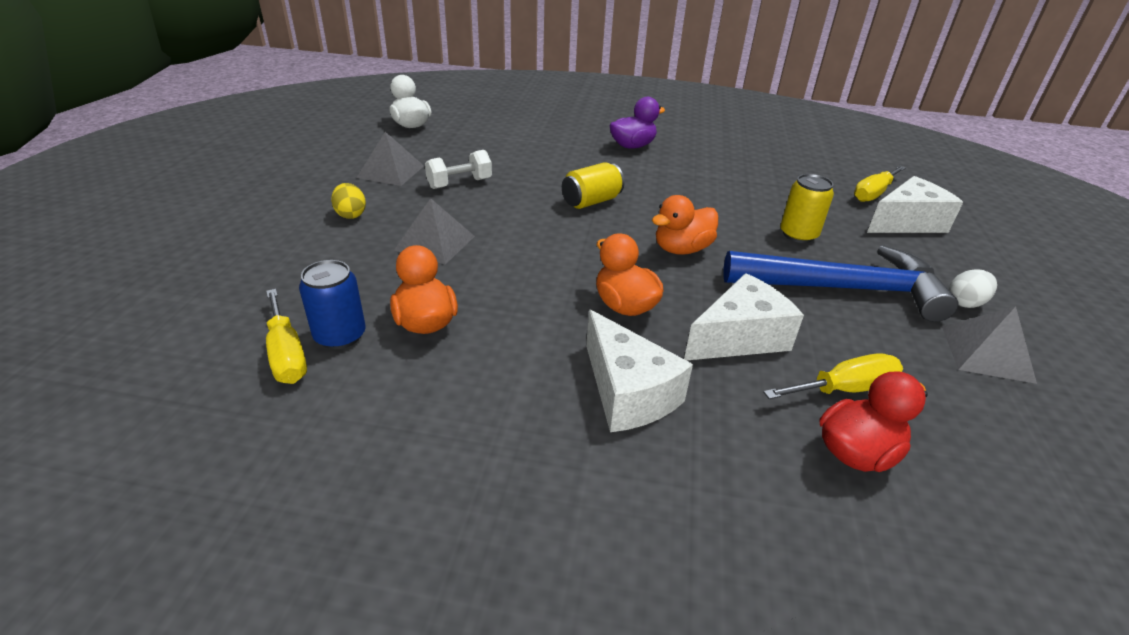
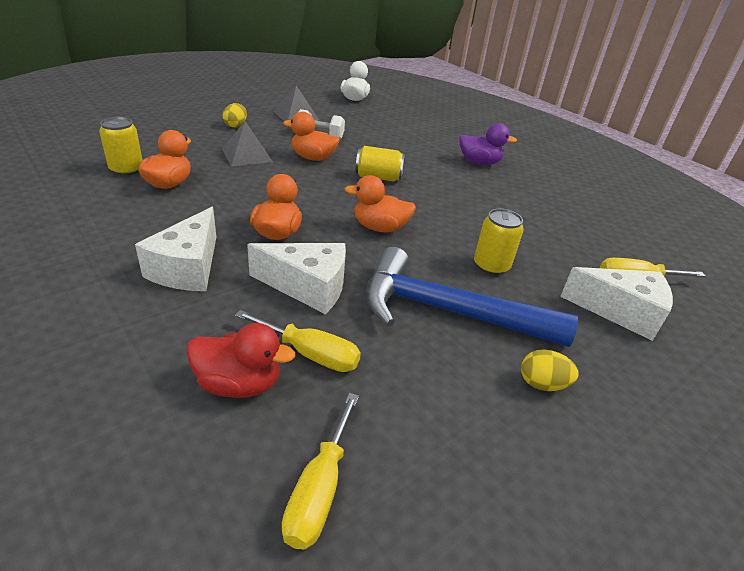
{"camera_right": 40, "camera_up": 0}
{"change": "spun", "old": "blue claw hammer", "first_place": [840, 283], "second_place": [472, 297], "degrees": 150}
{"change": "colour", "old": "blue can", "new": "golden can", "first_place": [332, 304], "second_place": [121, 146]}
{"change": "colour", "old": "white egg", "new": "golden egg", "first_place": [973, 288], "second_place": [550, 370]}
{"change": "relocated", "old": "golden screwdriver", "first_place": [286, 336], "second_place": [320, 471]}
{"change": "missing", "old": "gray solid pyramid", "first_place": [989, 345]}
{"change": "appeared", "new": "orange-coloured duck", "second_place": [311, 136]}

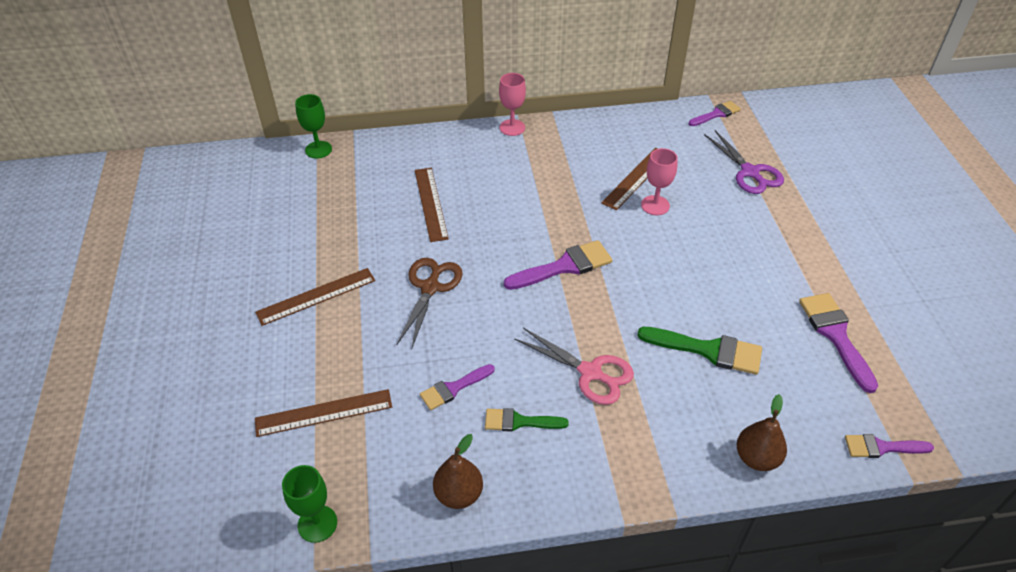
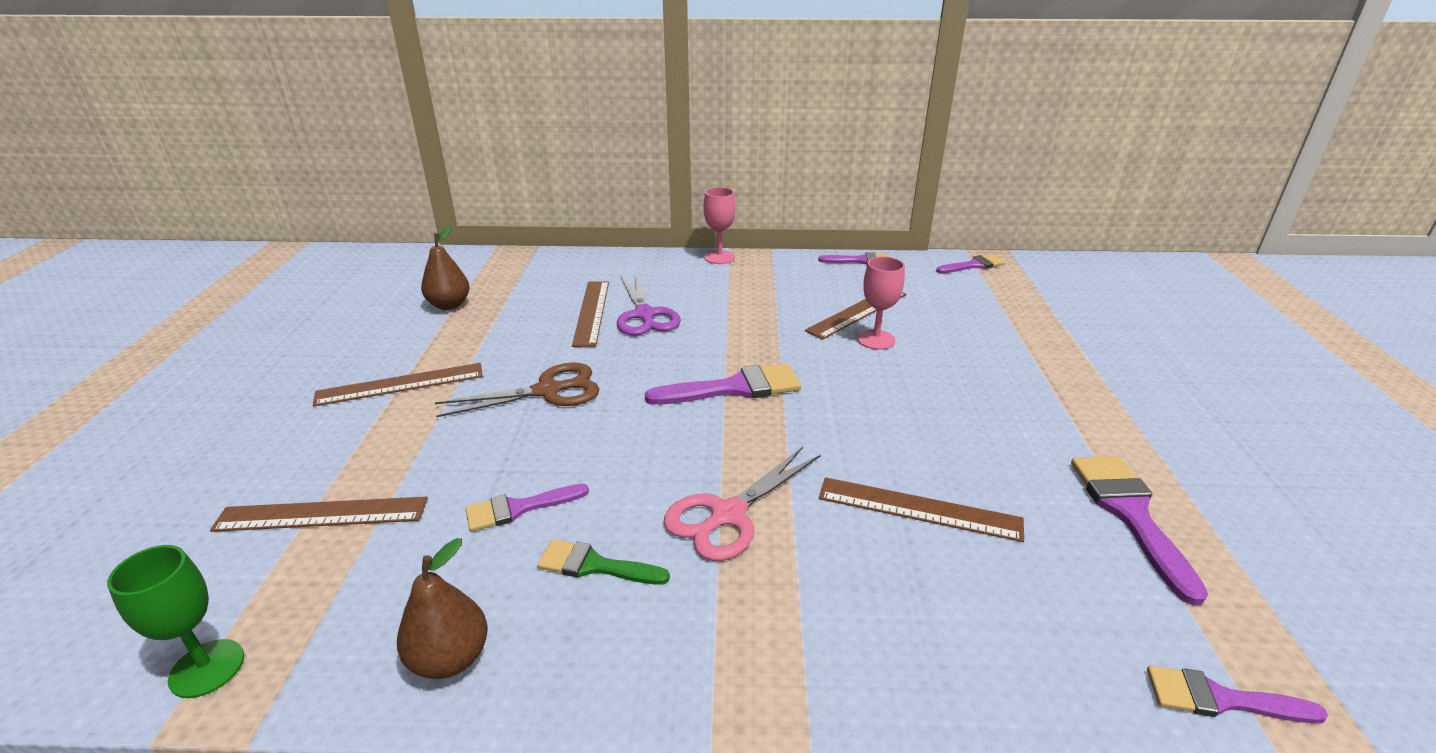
{"camera_right": 10, "camera_up": -15}
{"change": "missing", "old": "green wine glass", "first_place": [313, 126]}
{"change": "relocated", "old": "royal purple scissors", "first_place": [744, 162], "second_place": [649, 305]}
{"change": "spun", "old": "dark brown scissors", "first_place": [429, 303], "second_place": [517, 390], "degrees": 45}
{"change": "exchanged", "old": "green paint brush", "new": "dark brown ruler", "first_place": [699, 351], "second_place": [921, 509]}
{"change": "spun", "old": "pink scissors", "first_place": [574, 366], "second_place": [742, 504], "degrees": 90}
{"change": "relocated", "old": "dark brown toy pear", "first_place": [762, 432], "second_place": [445, 268]}
{"change": "appeared", "new": "royal purple paint brush", "second_place": [854, 258]}

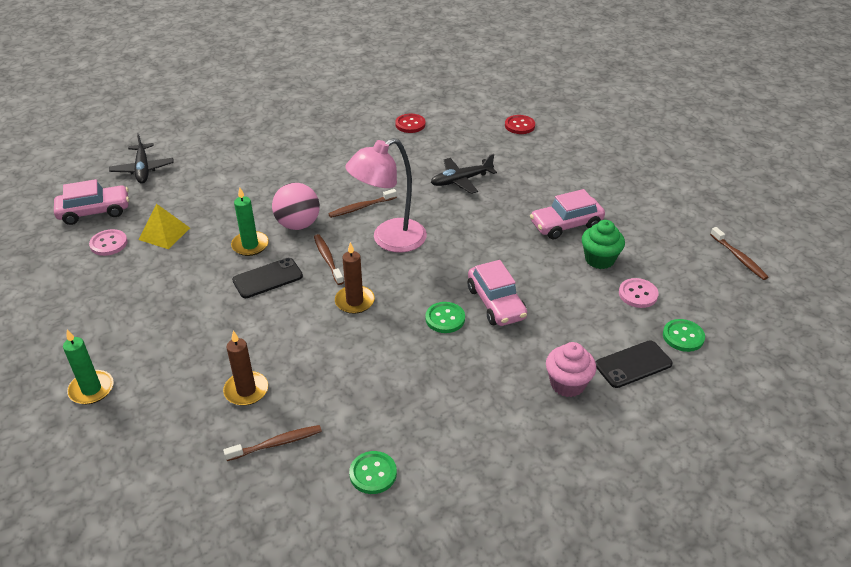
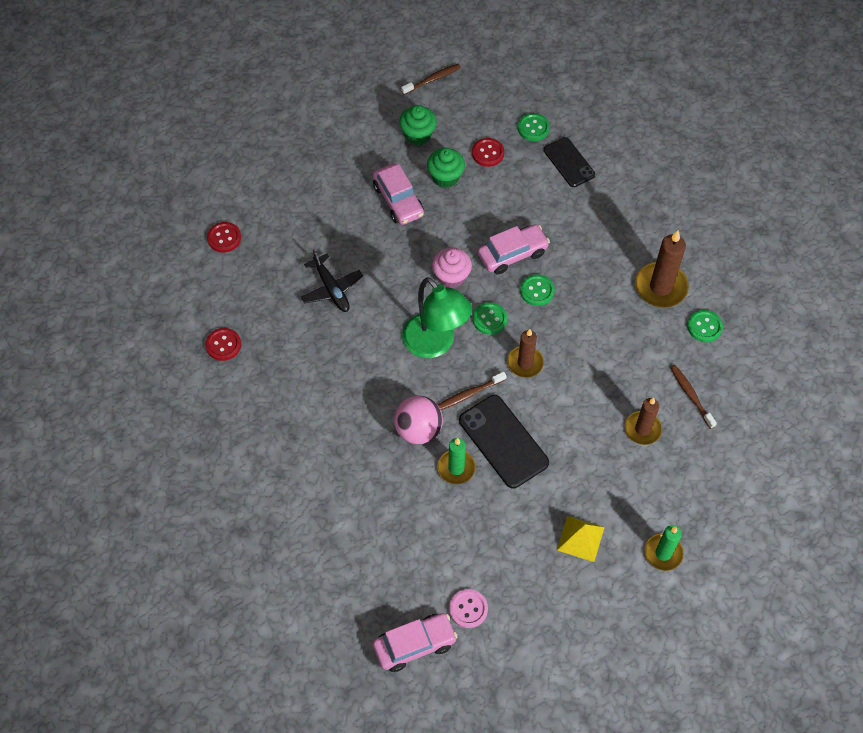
{"camera_right": -95, "camera_up": 20}
{"change": "missing", "old": "black plane", "first_place": [141, 158]}
{"change": "colour", "old": "pink lamp", "new": "green lamp", "first_place": [386, 195], "second_place": [437, 317]}
{"change": "spun", "old": "pink toy car", "first_place": [91, 202], "second_place": [415, 642], "degrees": 90}
{"change": "missing", "old": "dark brown dental brush", "first_place": [362, 203]}
{"change": "relocated", "old": "golden solid pyramid", "first_place": [164, 226], "second_place": [581, 539]}
{"change": "size", "old": "black smartphone", "first_place": [267, 278], "second_place": [504, 441], "factor": 1.52}
{"change": "colour", "old": "pink sewing button", "new": "red sewing button", "first_place": [639, 293], "second_place": [488, 152]}
{"change": "relocated", "old": "pink muffin", "first_place": [571, 369], "second_place": [452, 268]}
{"change": "appeared", "new": "green muffin", "second_place": [418, 125]}
{"change": "appeared", "new": "dark brown candle", "second_place": [662, 268]}
{"change": "appeared", "new": "green sewing button", "second_place": [490, 318]}

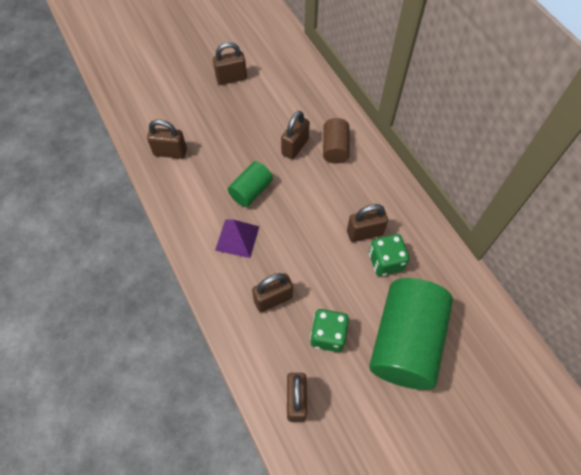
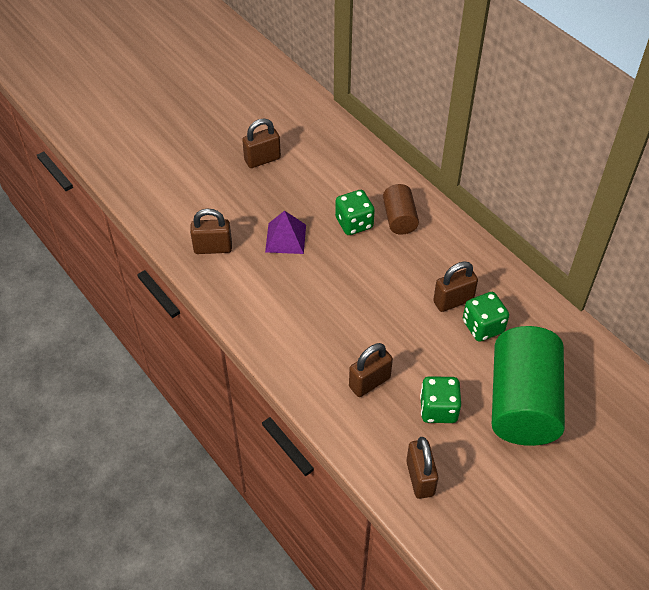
{"camera_right": -10, "camera_up": -10}
{"change": "exchanged", "old": "dark brown lock", "new": "green game die", "first_place": [295, 135], "second_place": [355, 212]}
{"change": "missing", "old": "green cylinder shape", "first_place": [250, 184]}
{"change": "relocated", "old": "royal purple solid pyramid", "first_place": [237, 238], "second_place": [285, 232]}

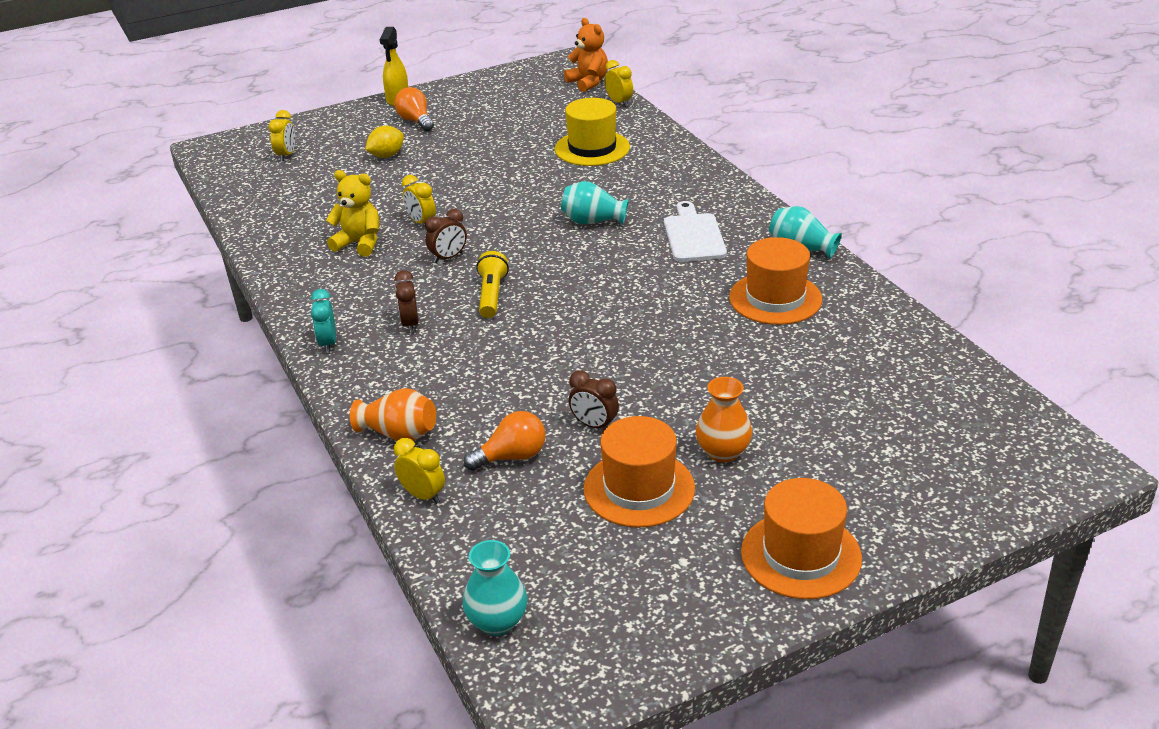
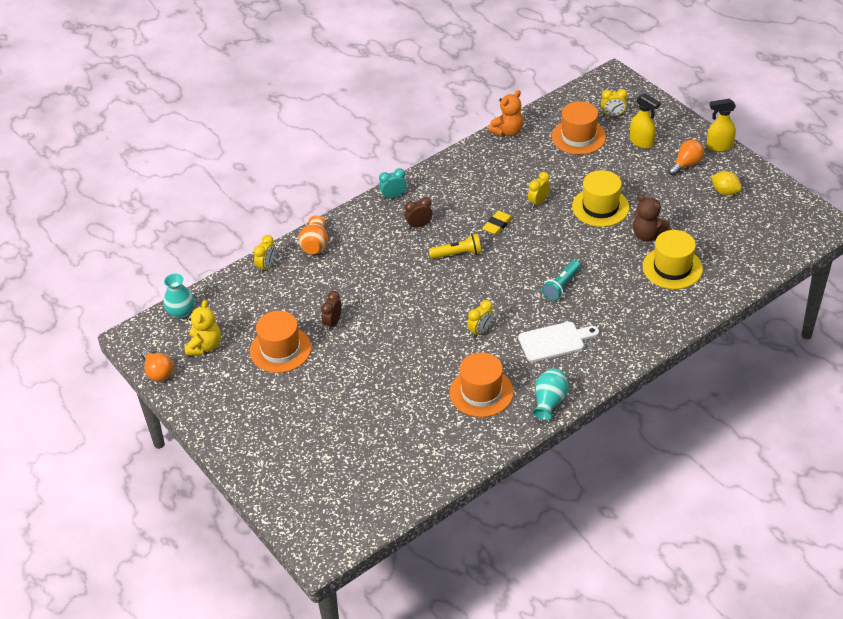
{"camera_right": 80, "camera_up": 10}
{"change": "relocated", "old": "orange-coloured teddy", "first_place": [586, 55], "second_place": [506, 113]}
{"change": "relocated", "old": "golden alarm clock", "first_place": [619, 83], "second_place": [480, 319]}
{"change": "relocated", "old": "golden toy lemon", "first_place": [384, 142], "second_place": [726, 183]}
{"change": "relocated", "old": "golden teddy", "first_place": [352, 213], "second_place": [203, 328]}
{"change": "exchanged", "old": "aqua tall vase", "new": "aqua torch", "first_place": [595, 203], "second_place": [561, 280]}
{"change": "exchanged", "old": "dark brown alarm clock", "new": "golden gum eraser", "first_place": [446, 236], "second_place": [497, 222]}
{"change": "missing", "old": "orange-coloured tall vase", "first_place": [724, 420]}
{"change": "relocated", "old": "orange-coloured lightbulb", "first_place": [505, 441], "second_place": [157, 365]}
{"change": "relocated", "old": "orange-coloured tall hat", "first_place": [801, 538], "second_place": [579, 128]}
{"change": "appeared", "new": "golden sprayer", "second_place": [645, 120]}
{"change": "appeared", "new": "golden tall hat", "second_place": [600, 198]}
{"change": "appeared", "new": "dark brown teddy", "second_place": [651, 217]}

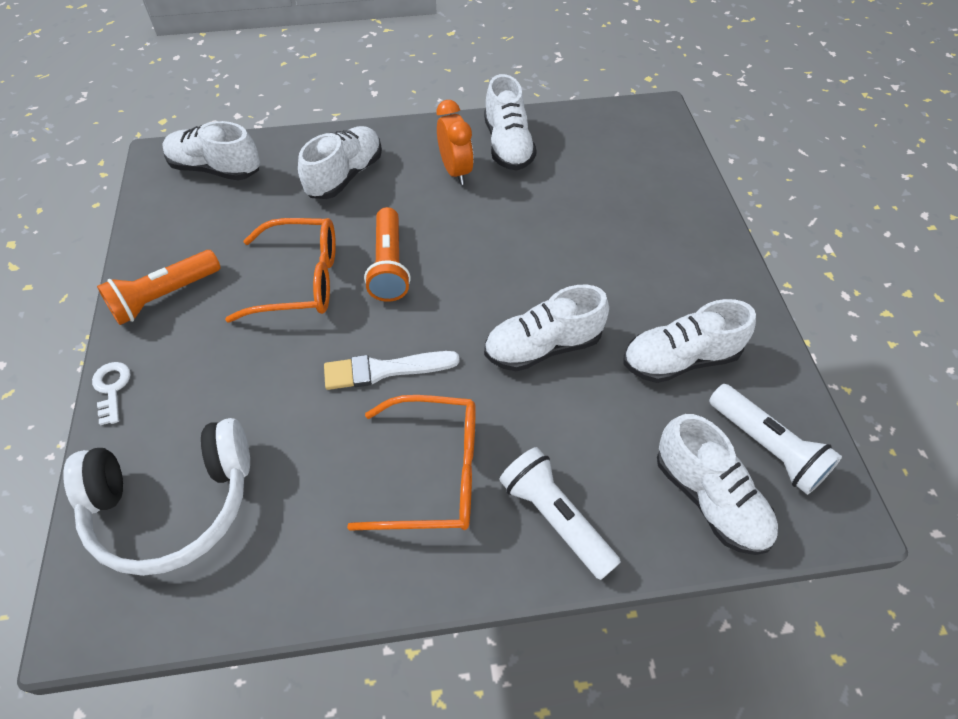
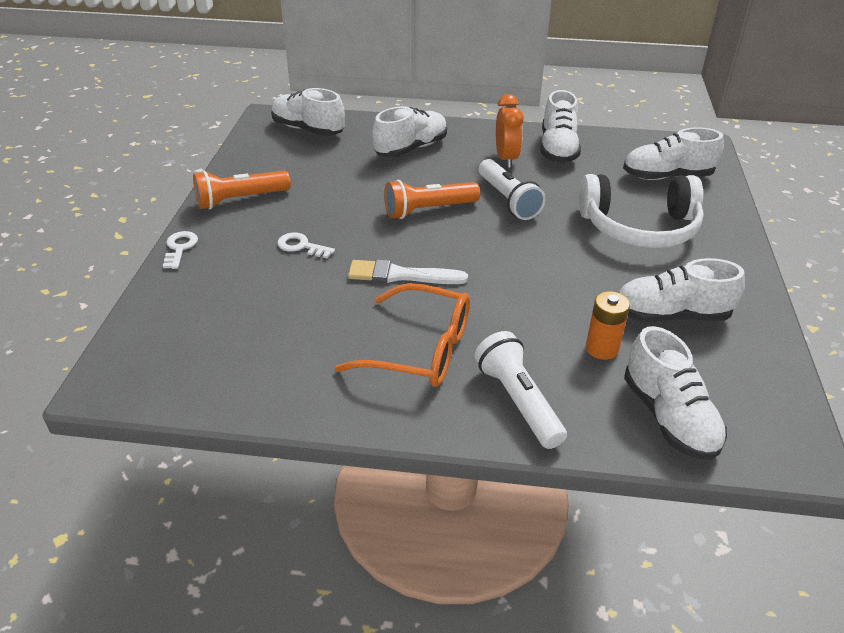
{"camera_right": 15, "camera_up": -15}
{"change": "spun", "old": "orange-coloured torch", "first_place": [387, 254], "second_place": [432, 199], "degrees": 60}
{"change": "missing", "old": "orange-coloured glasses", "first_place": [280, 270]}
{"change": "relocated", "old": "white sneaker", "first_place": [546, 328], "second_place": [673, 153]}
{"change": "relocated", "old": "white torch", "first_place": [775, 439], "second_place": [512, 189]}
{"change": "relocated", "old": "white over-ear headphones", "first_place": [156, 497], "second_place": [641, 211]}
{"change": "appeared", "new": "white latchkey", "second_place": [306, 245]}
{"change": "appeared", "new": "orange-coloured power cell", "second_place": [608, 325]}

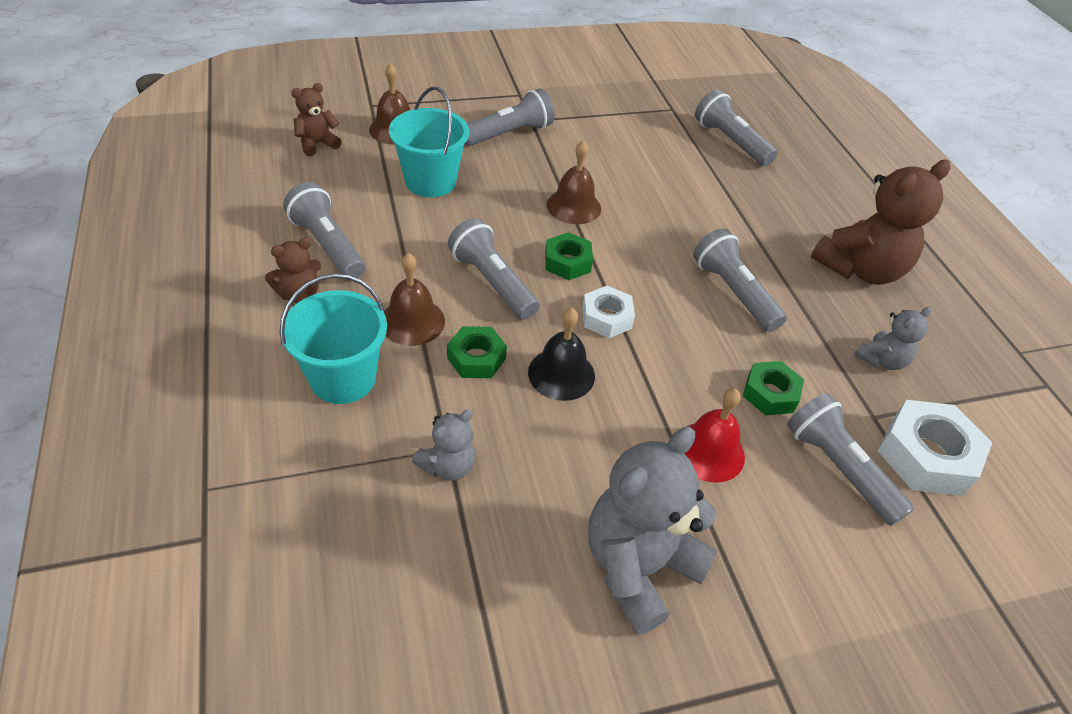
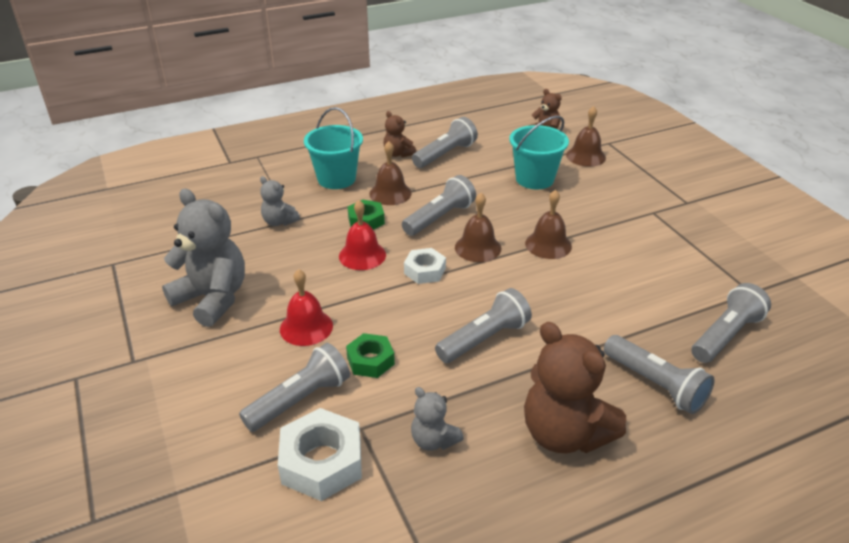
{"camera_right": 85, "camera_up": -10}
{"change": "relocated", "old": "gray torch", "first_place": [509, 117], "second_place": [659, 374]}
{"change": "exchanged", "old": "green hex nut", "new": "dark brown bell", "first_place": [569, 256], "second_place": [478, 227]}
{"change": "colour", "old": "black bell", "new": "red bell", "first_place": [561, 354], "second_place": [362, 235]}

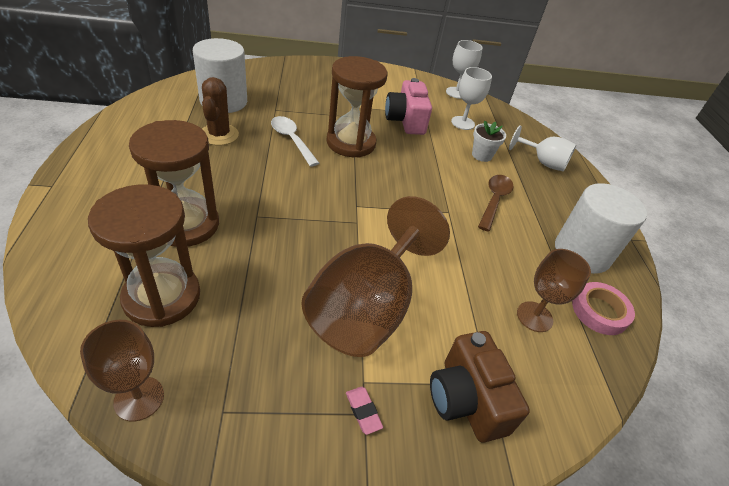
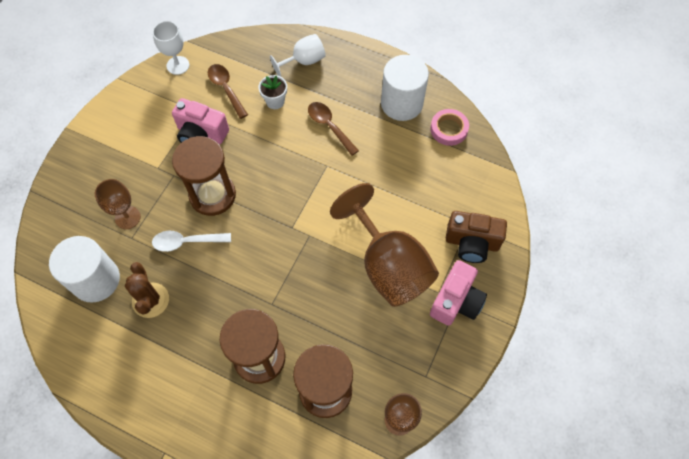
{"camera_right": -55, "camera_up": 20}
{"change": "exchanged", "old": "white wine glass", "new": "dark brown tablespoon", "first_place": [471, 98], "second_place": [228, 91]}
{"change": "spun", "old": "dark brown prickly plant", "first_place": [220, 111], "second_place": [147, 290], "degrees": 45}
{"change": "relocated", "old": "dark brown wine glass", "first_place": [554, 290], "second_place": [118, 204]}
{"change": "exchanged", "old": "pink gum eraser", "new": "pink compact camera", "first_place": [364, 411], "second_place": [458, 293]}

